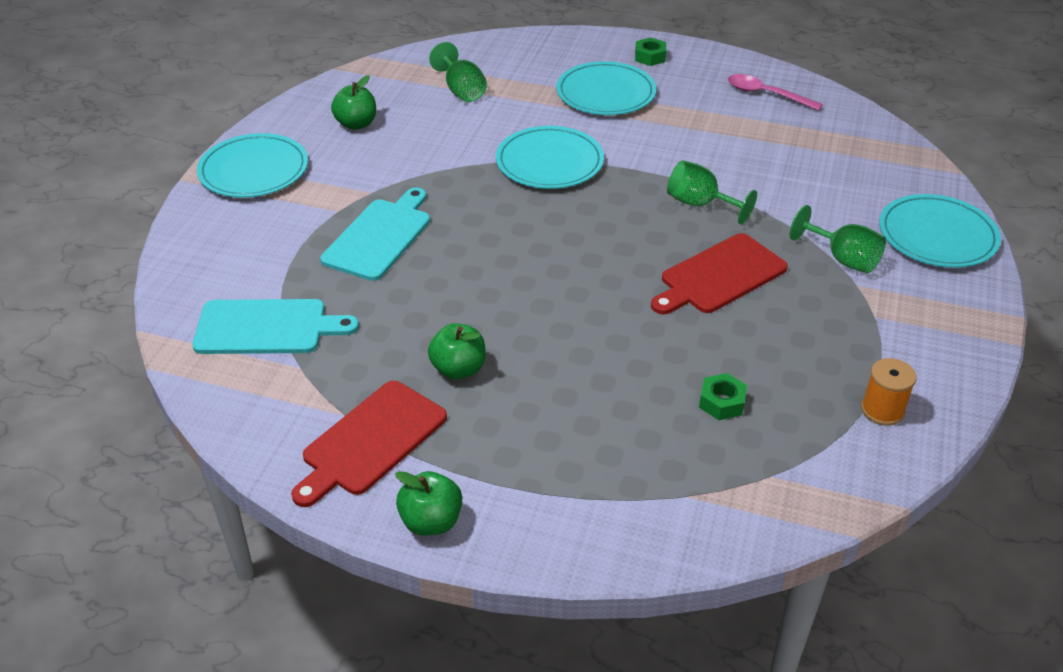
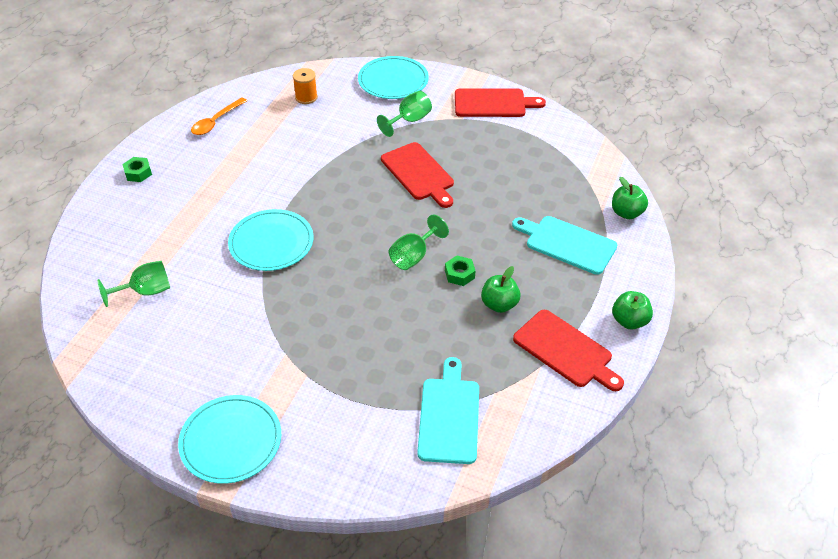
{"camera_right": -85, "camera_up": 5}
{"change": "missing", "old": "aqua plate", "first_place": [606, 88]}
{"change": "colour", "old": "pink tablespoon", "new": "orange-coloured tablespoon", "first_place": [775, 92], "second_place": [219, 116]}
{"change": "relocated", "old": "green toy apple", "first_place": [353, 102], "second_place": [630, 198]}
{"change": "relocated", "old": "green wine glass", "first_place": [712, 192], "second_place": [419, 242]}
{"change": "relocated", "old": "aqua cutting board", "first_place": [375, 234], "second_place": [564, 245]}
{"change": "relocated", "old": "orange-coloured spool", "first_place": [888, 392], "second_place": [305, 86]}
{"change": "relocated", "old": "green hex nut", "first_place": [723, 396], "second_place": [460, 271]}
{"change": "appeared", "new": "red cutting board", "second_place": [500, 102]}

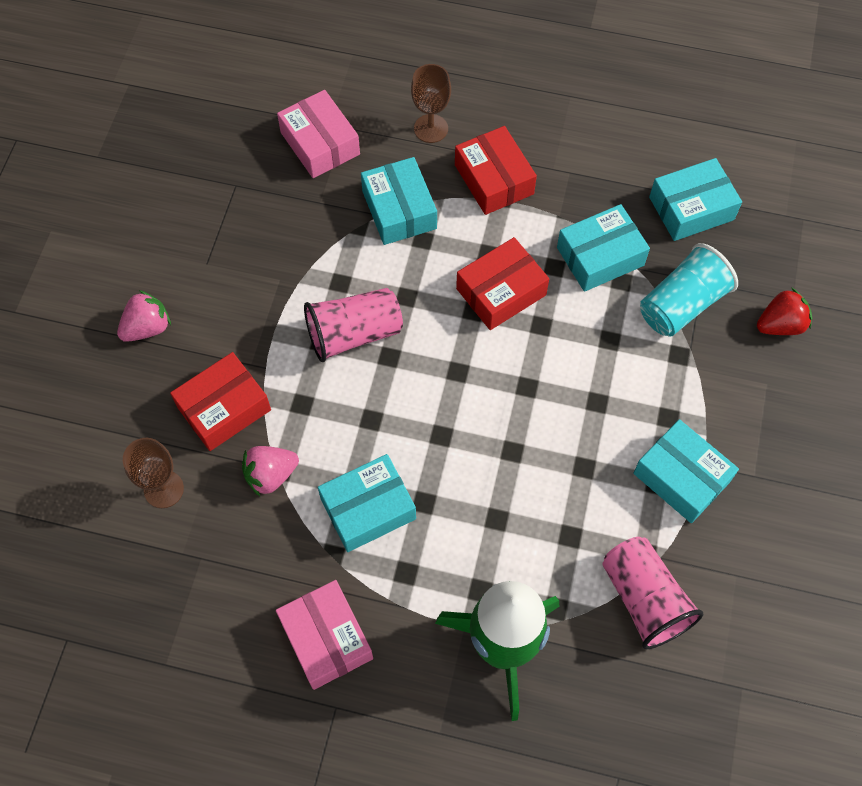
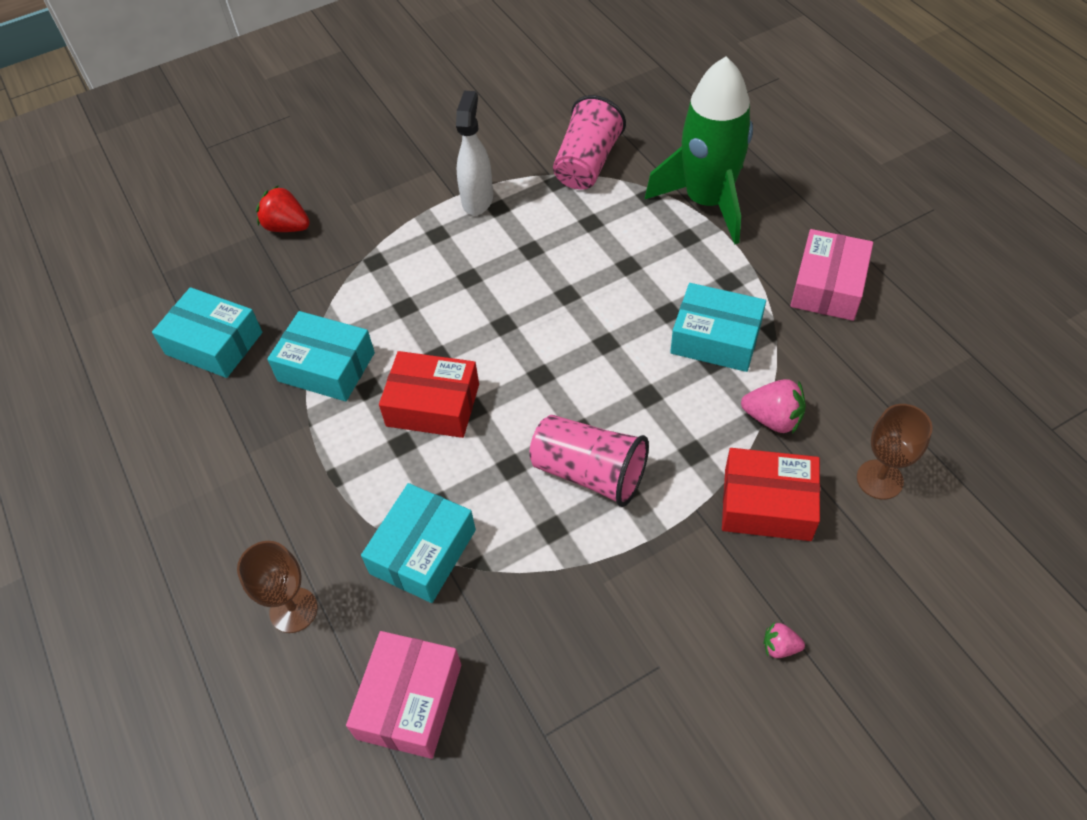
{"camera_right": -130, "camera_up": -10}
{"change": "missing", "old": "red box", "first_place": [496, 170]}
{"change": "missing", "old": "aqua beaker", "first_place": [689, 290]}
{"change": "size", "old": "pink strawberry", "first_place": [144, 316], "second_place": [784, 640], "factor": 0.56}
{"change": "exchanged", "old": "aqua box", "new": "white sprayer", "first_place": [686, 471], "second_place": [474, 153]}

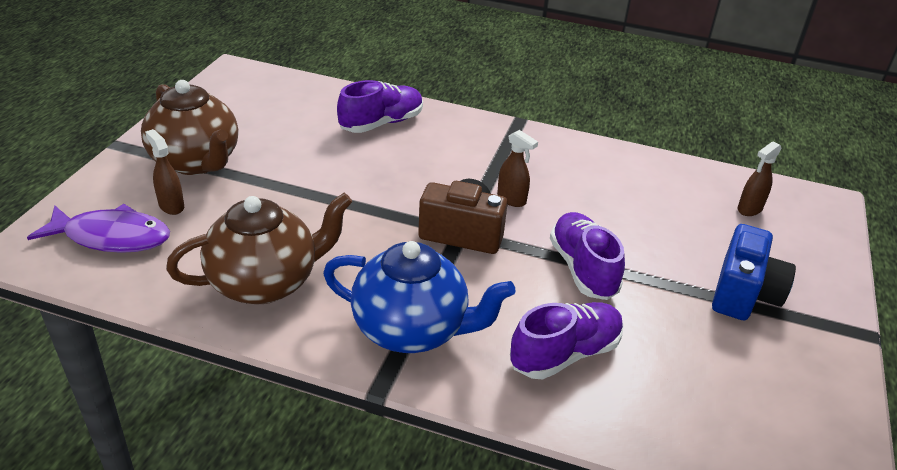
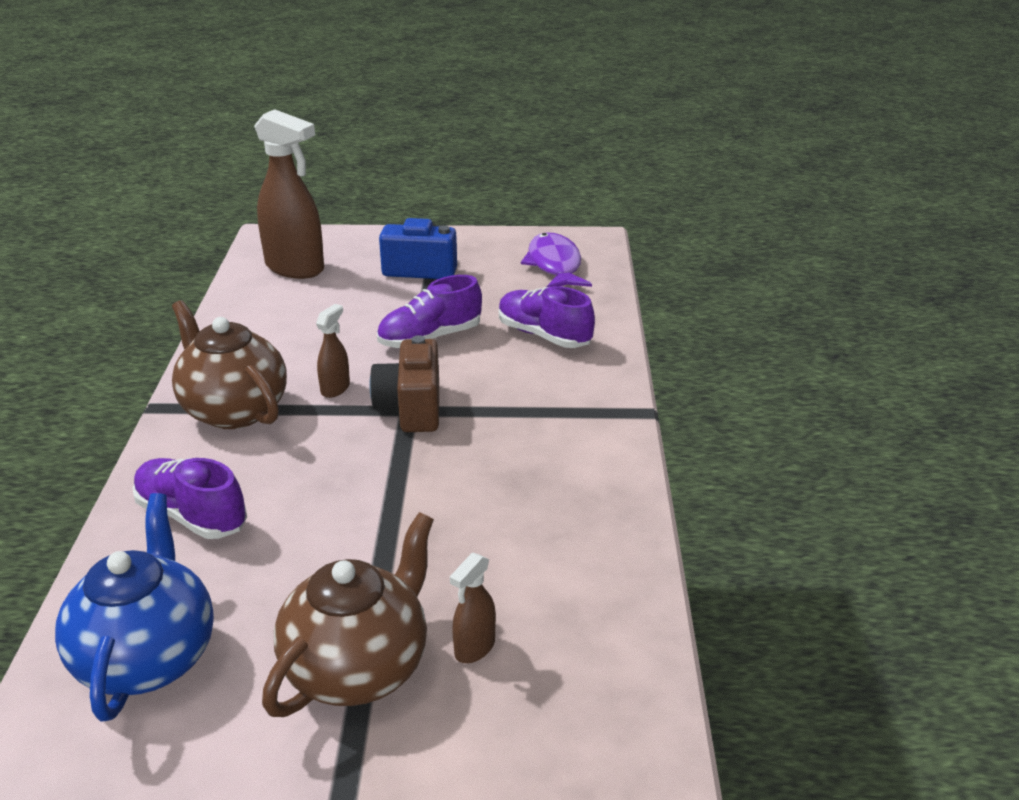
{"camera_right": -105, "camera_up": -5}
{"change": "size", "old": "dark brown sprayer", "first_place": [760, 178], "second_place": [289, 194], "factor": 2.15}
{"change": "relocated", "old": "dark brown tea pot", "first_place": [259, 248], "second_place": [229, 364]}
{"change": "relocated", "old": "royal purple fish figure", "first_place": [98, 228], "second_place": [556, 259]}
{"change": "relocated", "old": "blue tea pot", "first_place": [419, 297], "second_place": [134, 607]}

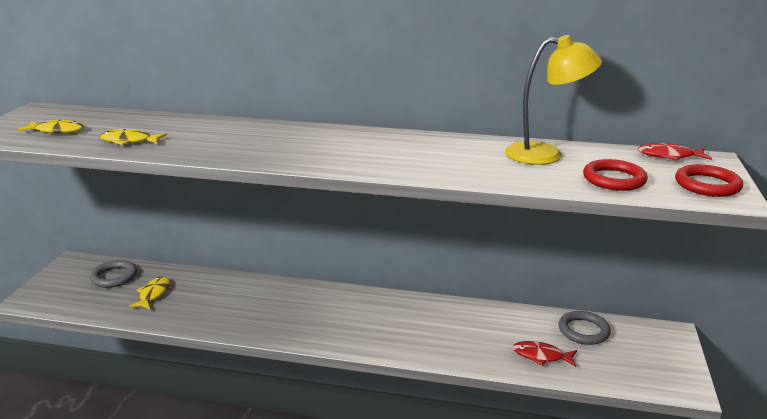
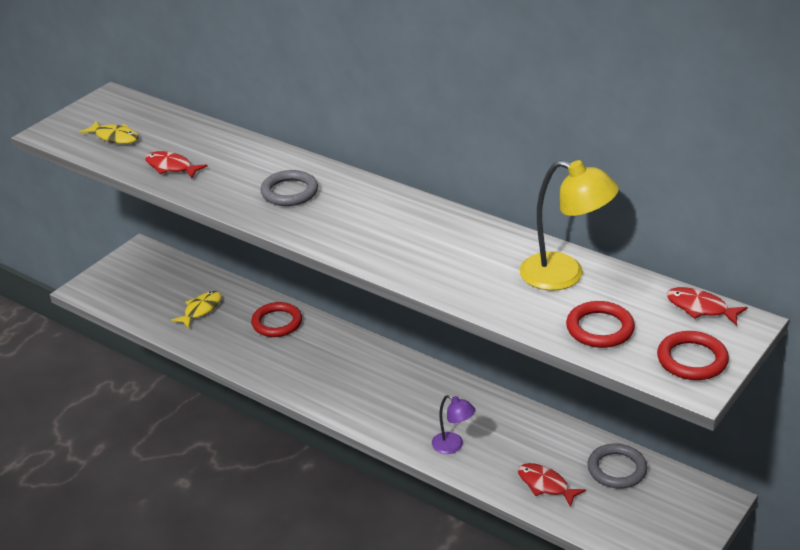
{"camera_right": 25, "camera_up": 10}
{"change": "colour", "old": "golden fish figure", "new": "red fish figure", "first_place": [133, 137], "second_place": [176, 164]}
{"change": "relocated", "old": "gray hoop", "first_place": [113, 274], "second_place": [289, 188]}
{"change": "appeared", "new": "red hoop", "second_place": [276, 319]}
{"change": "appeared", "new": "royal purple lamp", "second_place": [454, 424]}

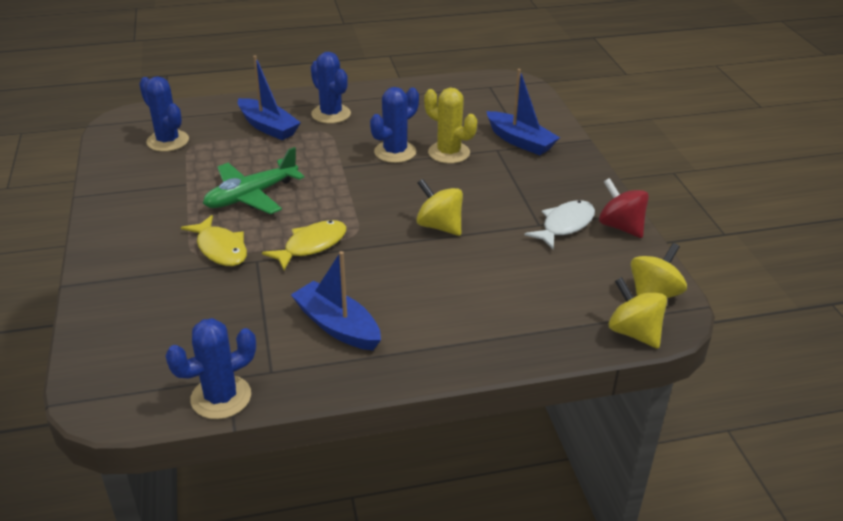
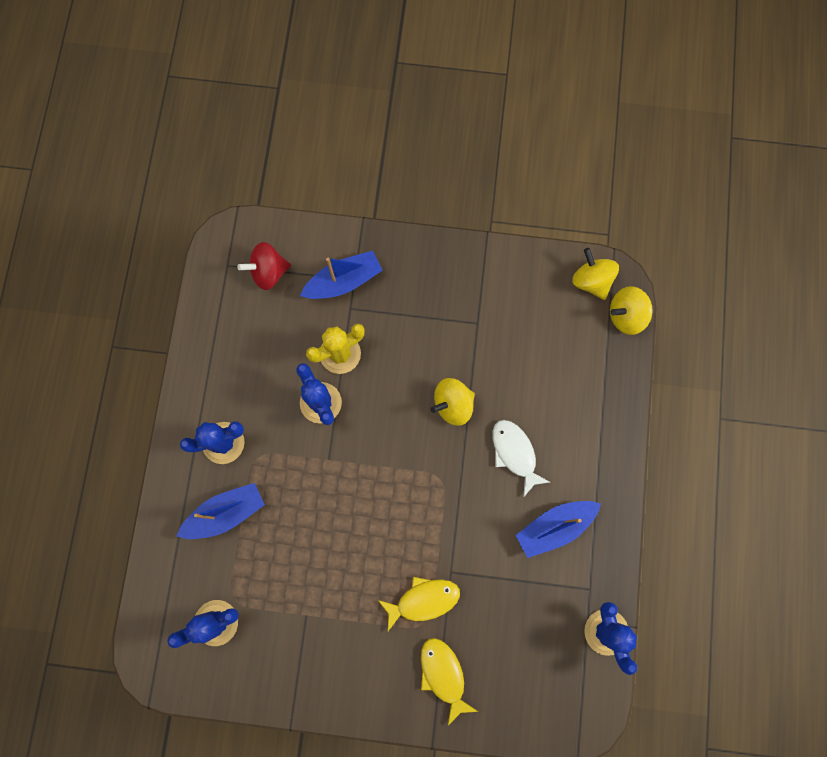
{"camera_right": -70, "camera_up": 40}
{"change": "missing", "old": "green plane", "first_place": [254, 180]}
{"change": "relocated", "old": "red whirligig", "first_place": [624, 208], "second_place": [264, 266]}
{"change": "relocated", "old": "white fish figure", "first_place": [560, 224], "second_place": [521, 458]}
{"change": "relocated", "old": "golden fish figure", "first_place": [304, 245], "second_place": [449, 682]}

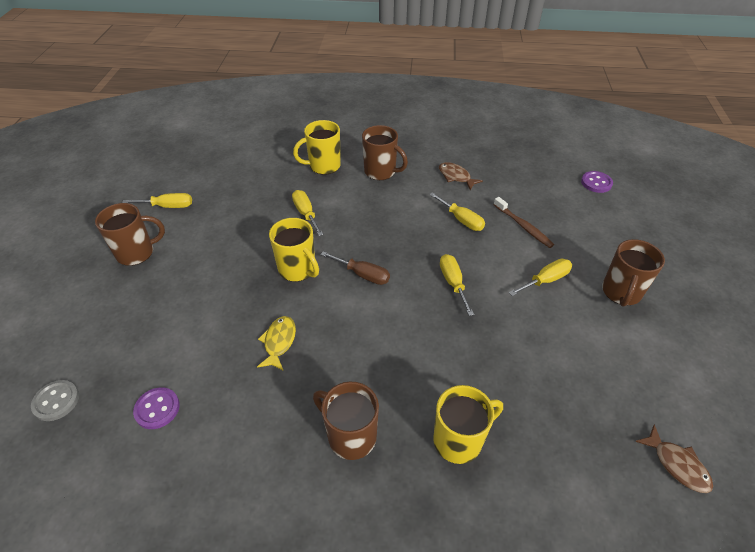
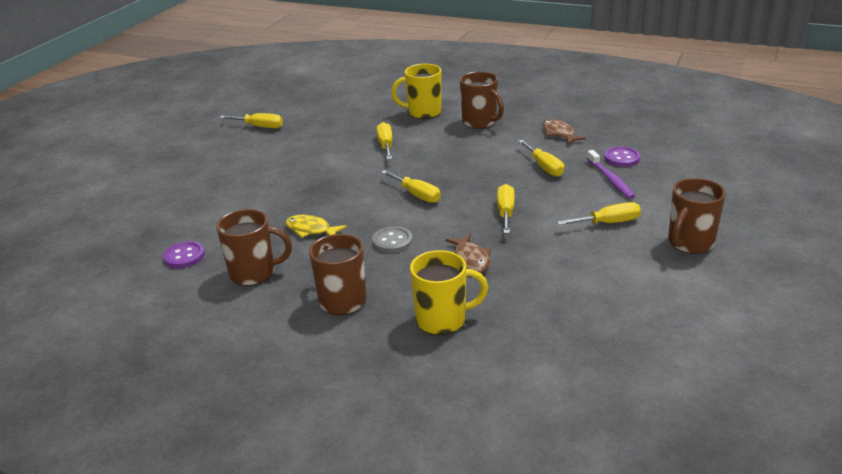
{"camera_right": 20, "camera_up": -15}
{"change": "relocated", "old": "royal purple sewing button", "first_place": [597, 182], "second_place": [622, 156]}
{"change": "colour", "old": "dark brown dental brush", "new": "royal purple dental brush", "first_place": [524, 222], "second_place": [611, 174]}
{"change": "relocated", "old": "dark brown coffee mug", "first_place": [130, 234], "second_place": [254, 247]}
{"change": "missing", "old": "golden coffee mug", "first_place": [294, 250]}
{"change": "colour", "old": "dark brown screwdriver", "new": "golden screwdriver", "first_place": [355, 268], "second_place": [411, 186]}
{"change": "spun", "old": "golden fish figure", "first_place": [276, 343], "second_place": [316, 226], "degrees": -90}
{"change": "relocated", "old": "gray sewing button", "first_place": [55, 400], "second_place": [392, 239]}
{"change": "relocated", "old": "dark brown fish figure", "first_place": [674, 459], "second_place": [468, 253]}

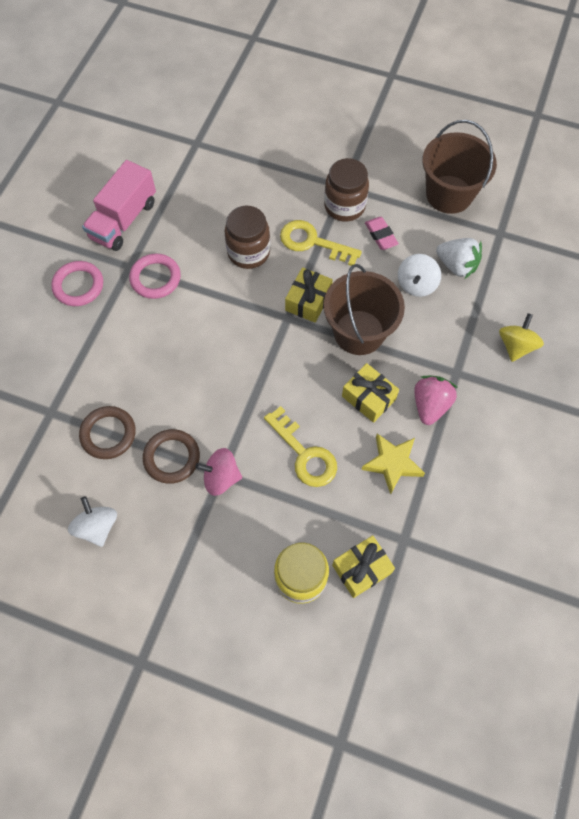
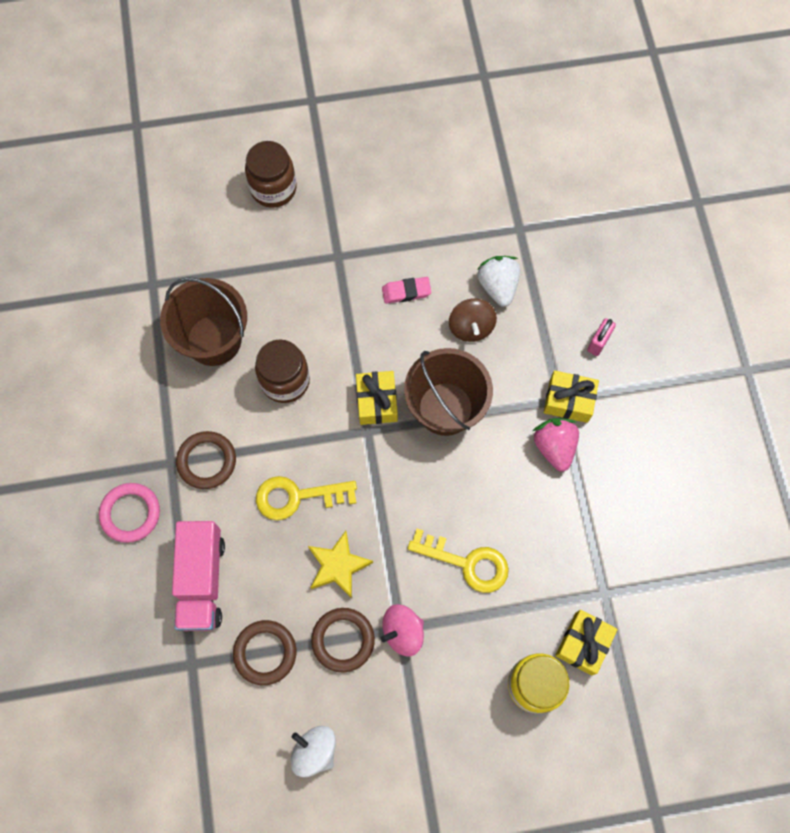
{"camera_right": -30, "camera_up": 5}
{"change": "relocated", "old": "dark brown pail", "first_place": [459, 167], "second_place": [203, 321]}
{"change": "relocated", "old": "dark brown preserve jar", "first_place": [346, 190], "second_place": [270, 174]}
{"change": "relocated", "old": "pink toy truck", "first_place": [119, 205], "second_place": [198, 576]}
{"change": "spun", "old": "pink gum eraser", "first_place": [382, 233], "second_place": [406, 290], "degrees": -45}
{"change": "relocated", "old": "golden latchkey", "first_place": [321, 243], "second_place": [306, 498]}
{"change": "spun", "old": "white strawberry", "first_place": [459, 258], "second_place": [498, 281], "degrees": -105}
{"change": "colour", "old": "pink hoop", "new": "dark brown hoop", "first_place": [155, 276], "second_place": [206, 460]}
{"change": "colour", "old": "white whirligig", "new": "dark brown whirligig", "first_place": [419, 275], "second_place": [473, 320]}
{"change": "exchanged", "old": "golden whirligig", "new": "pink lock", "first_place": [521, 337], "second_place": [601, 337]}
{"change": "relocated", "old": "golden present", "first_place": [370, 393], "second_place": [571, 396]}
{"change": "relocated", "old": "golden star shape", "first_place": [393, 464], "second_place": [340, 564]}

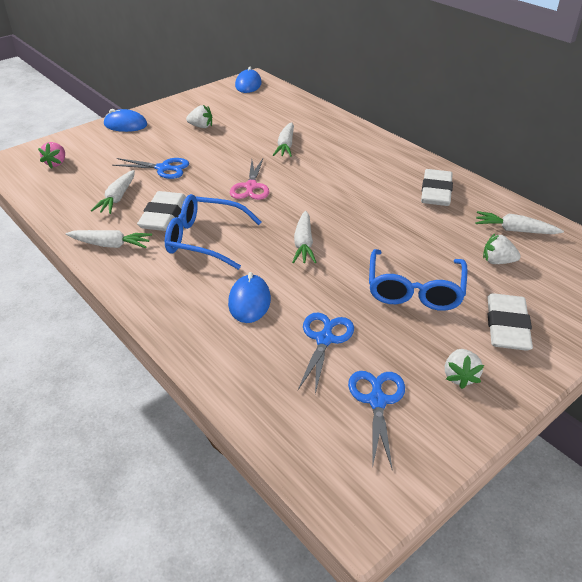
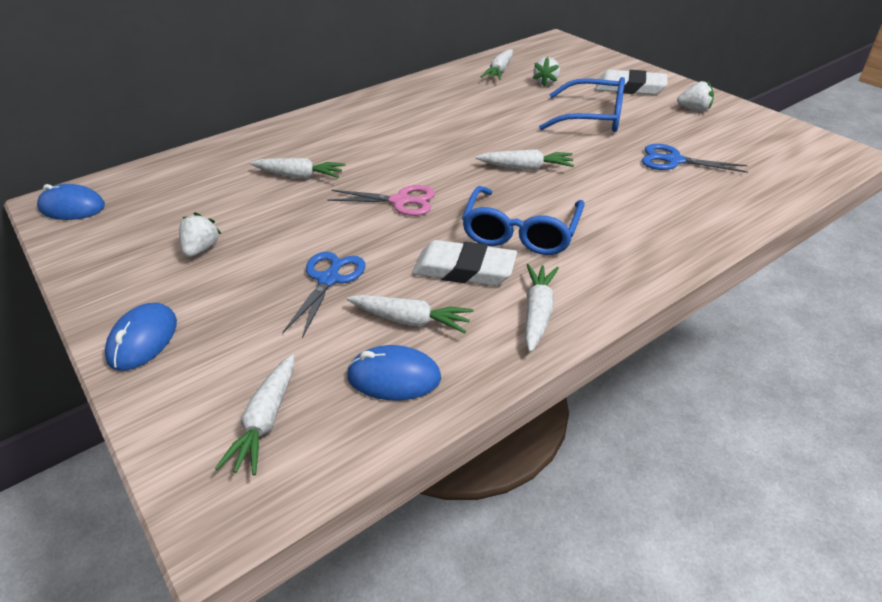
{"camera_right": -85, "camera_up": 0}
{"change": "exchanged", "old": "pink strawberry", "new": "white root vegetable", "first_place": [51, 155], "second_place": [254, 414]}
{"change": "missing", "old": "white gum eraser", "first_place": [437, 187]}
{"change": "relocated", "old": "blue computer mouse", "first_place": [249, 297], "second_place": [394, 372]}
{"change": "missing", "old": "blue scissors", "first_place": [376, 421]}

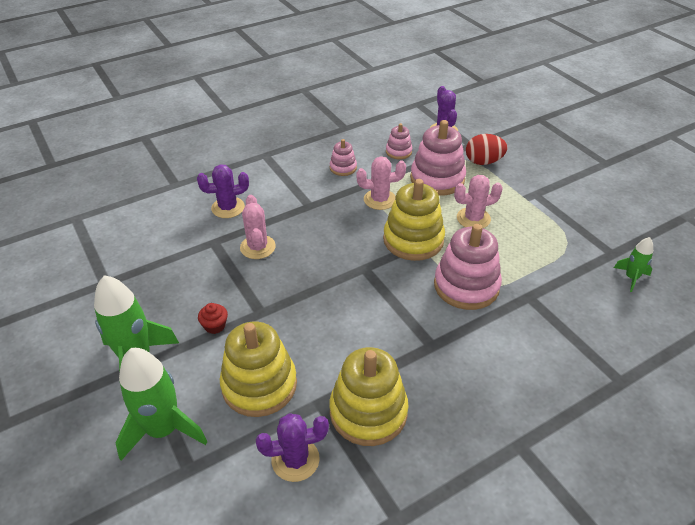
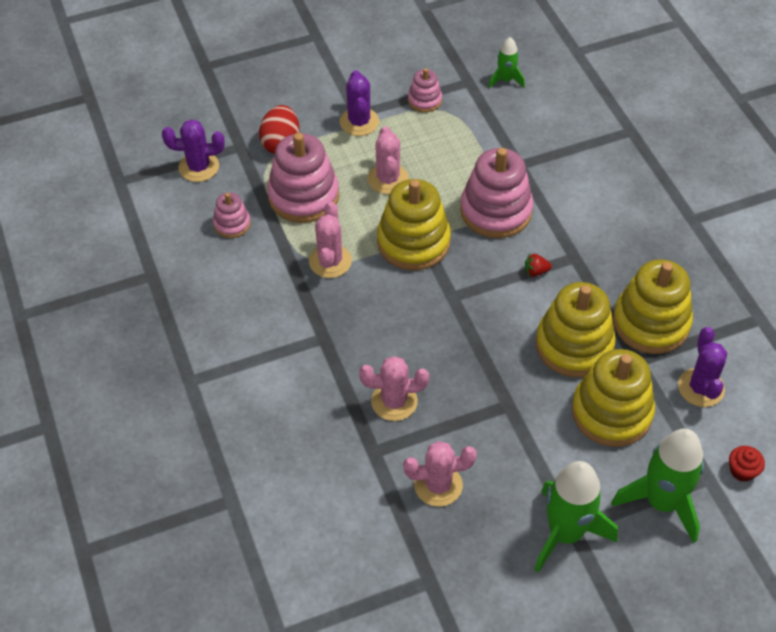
{"camera_right": -80, "camera_up": 10}
{"change": "relocated", "old": "pink stacking rings", "first_place": [343, 157], "second_place": [425, 90]}
{"change": "relocated", "old": "royal purple prickly plant", "first_place": [223, 191], "second_place": [359, 103]}
{"change": "relocated", "old": "red muffin", "first_place": [213, 318], "second_place": [747, 464]}
{"change": "appeared", "new": "red strawberry", "second_place": [538, 265]}
{"change": "appeared", "new": "golden stacking rings", "second_place": [576, 329]}
{"change": "appeared", "new": "pink prickly plant", "second_place": [440, 474]}

